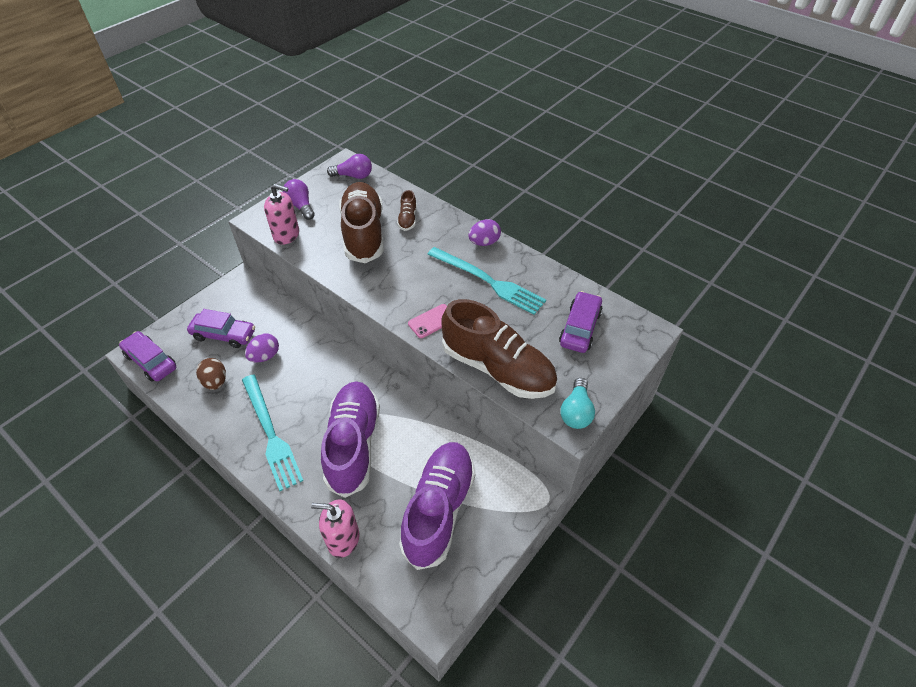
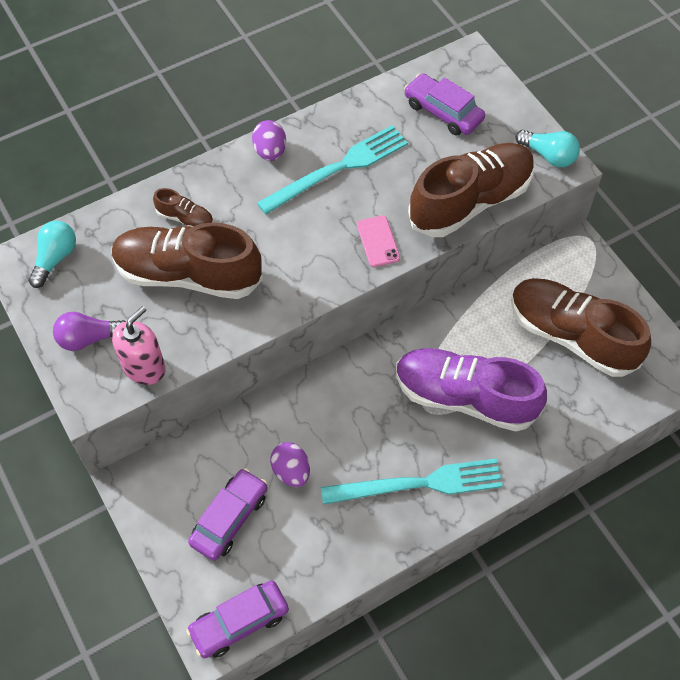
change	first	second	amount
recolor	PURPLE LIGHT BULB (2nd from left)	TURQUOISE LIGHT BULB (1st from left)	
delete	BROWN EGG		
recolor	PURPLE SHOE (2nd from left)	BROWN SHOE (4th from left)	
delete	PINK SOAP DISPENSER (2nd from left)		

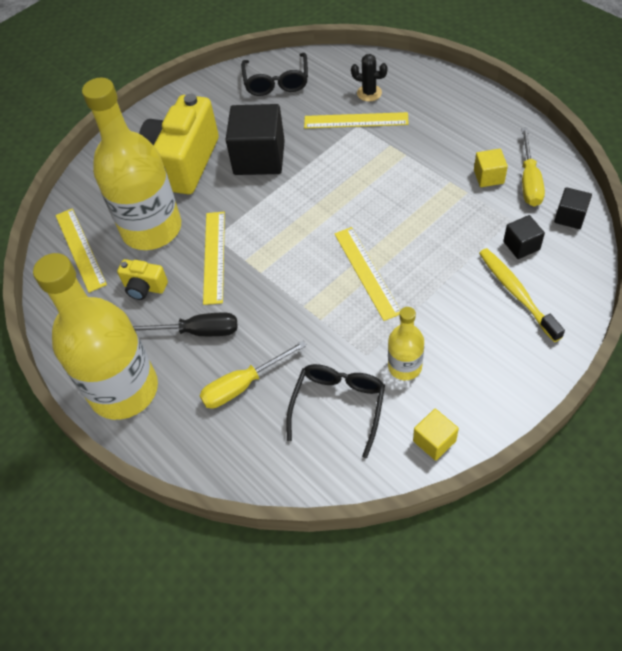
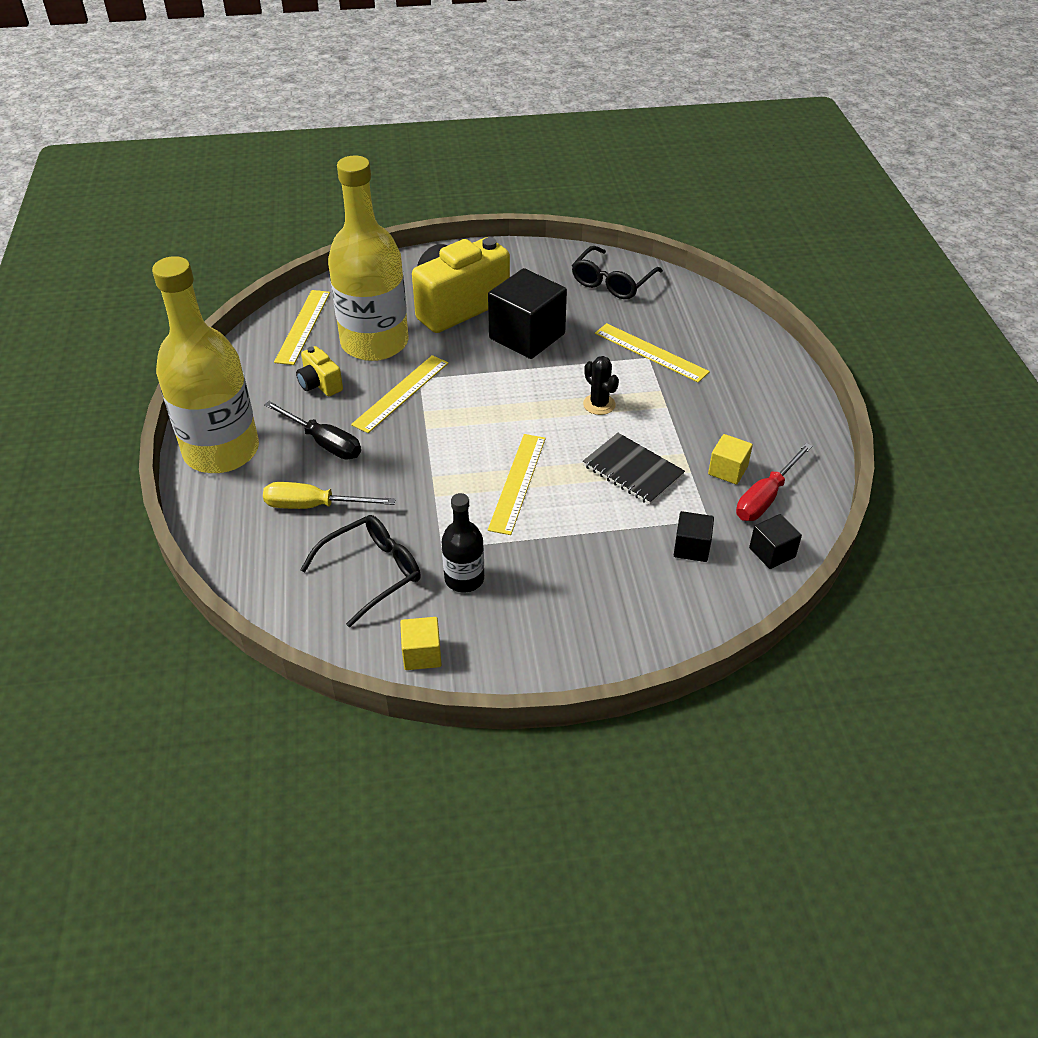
change	first	second	amount
move	BLACK CACTUS		
recolor	YELLOW SCREWDRIVER (2nd from left)	RED SCREWDRIVER	
delete	YELLOW TOOTHBRUSH		
recolor	YELLOW BOTTLE (3rd from left)	BLACK BOTTLE	
insert		BLACK NOTEBOOK	

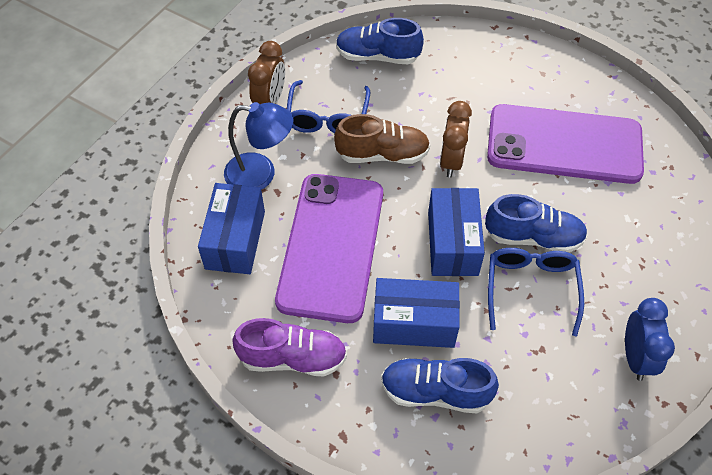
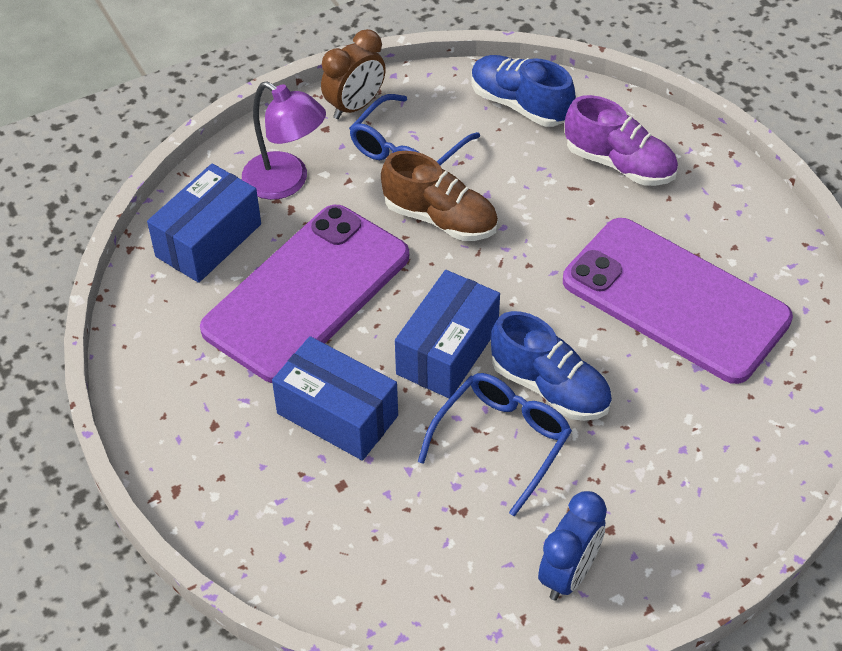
change	first	second	amount
delete	BROWN CLOCK (2nd from left)		
recolor	BLUE LAMP	PURPLE LAMP	
move	PURPLE SHOE		
delete	BLUE SHOE (2nd from left)		

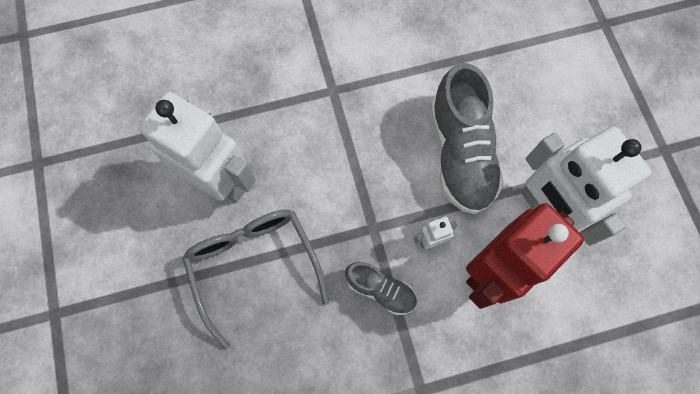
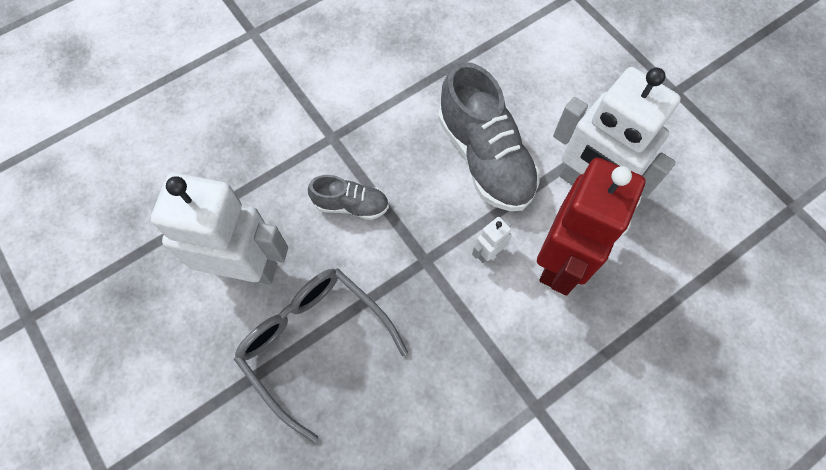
change	first	second	amount
move	GREY SHOE (1st from left)		

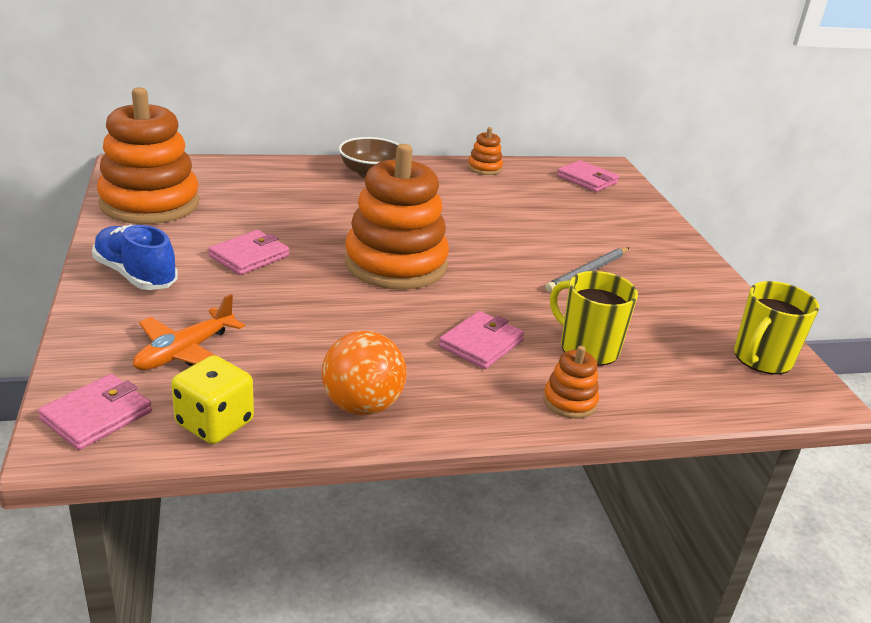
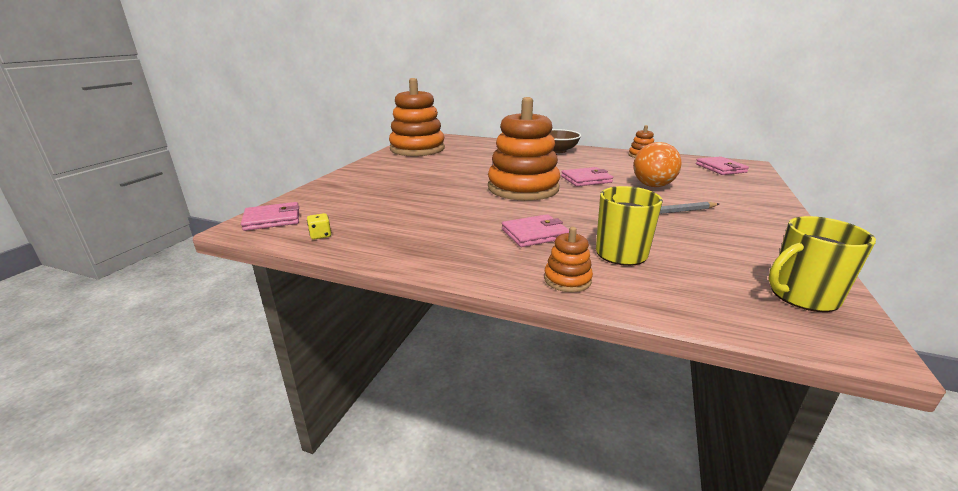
change	first	second	amount
delete	BLUE SHOE		
move	PINK WALLET (2nd from left in the first image)	PINK WALLET (3rd from left)	
delete	ORANGE PLANE		
move	ORANGE BALL		
resize	YELLOW DICE		x0.51

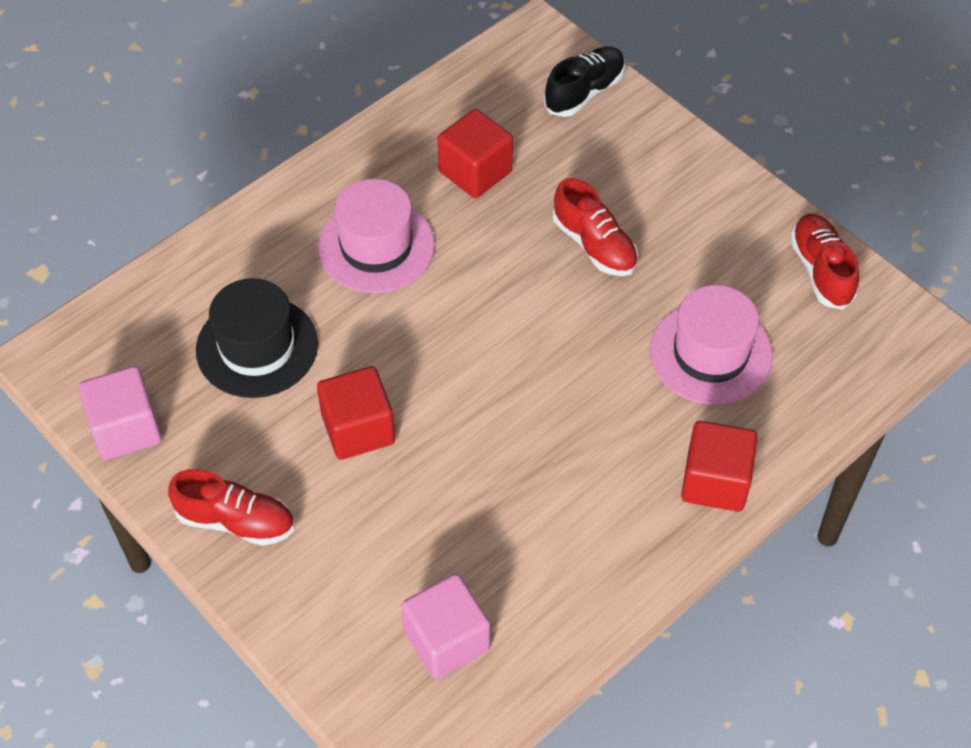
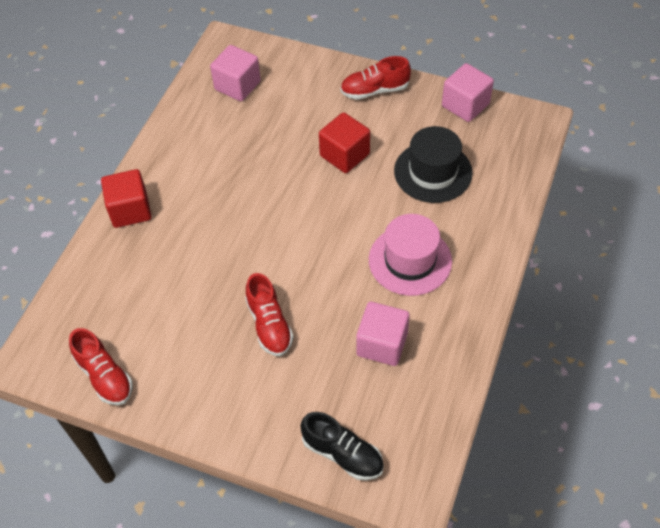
change	first	second	amount
rotate	BLACK SHOE		75 degrees counterclockwise
recolor	RED CUBE (2nd from left)	PINK CUBE (2nd from left)	
rotate	RED SHOE (2nd from left)		135 degrees counterclockwise
delete	PINK HAT (2nd from left)		

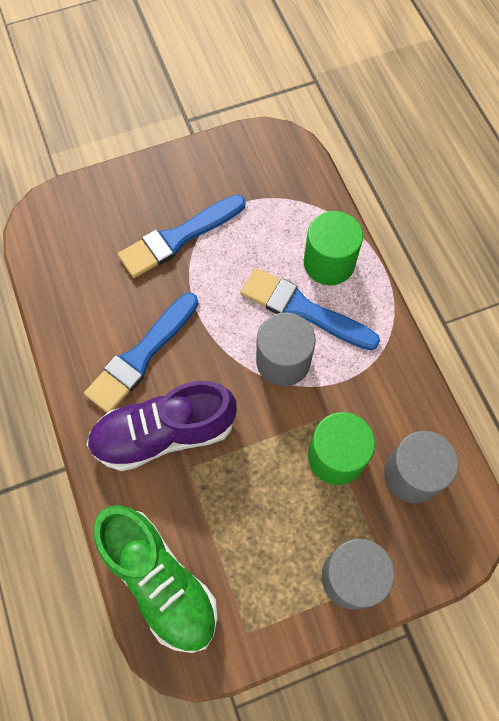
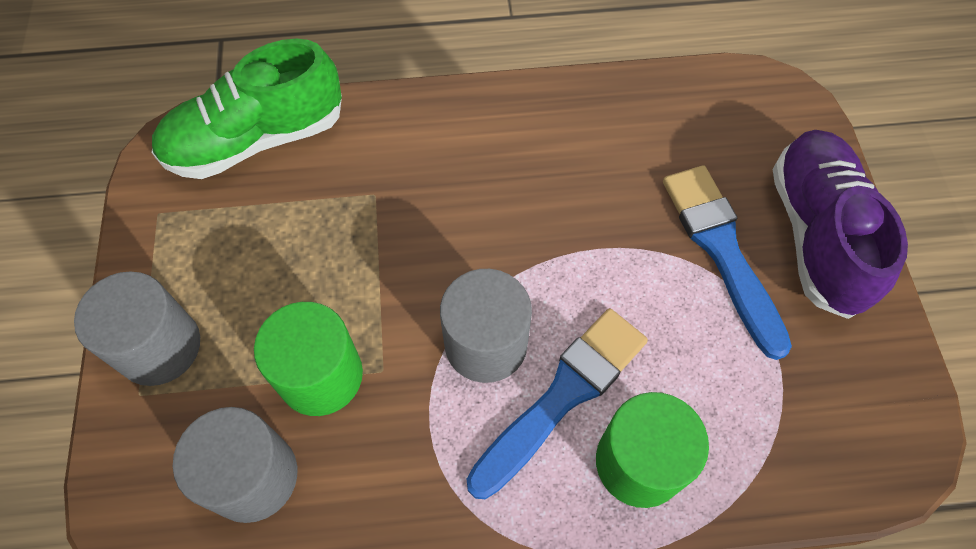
change	first	second	amount
delete	BLUE BRUSH (1st from left)		
move	PURPLE SHOE		

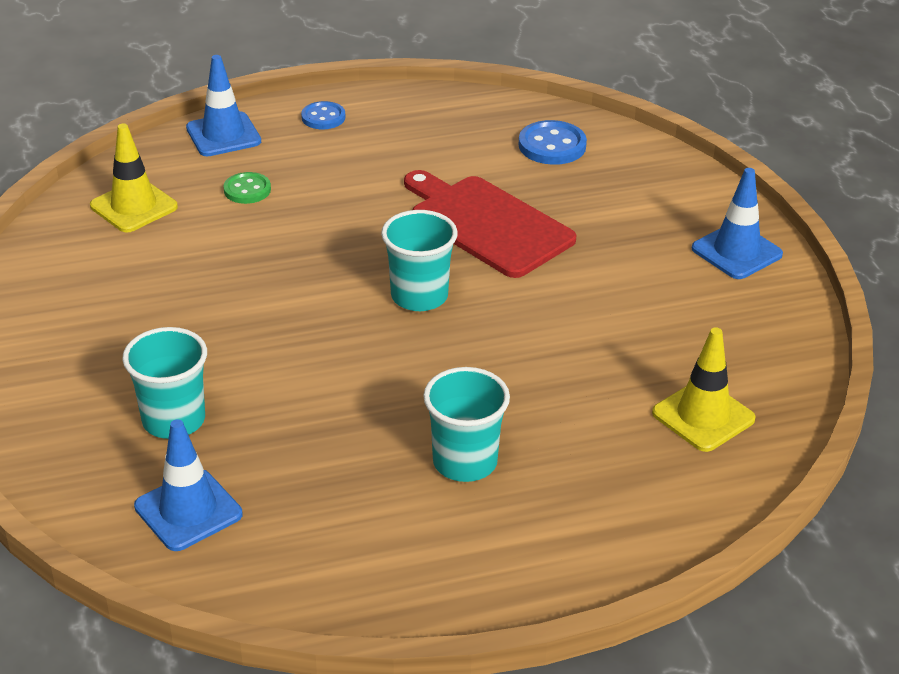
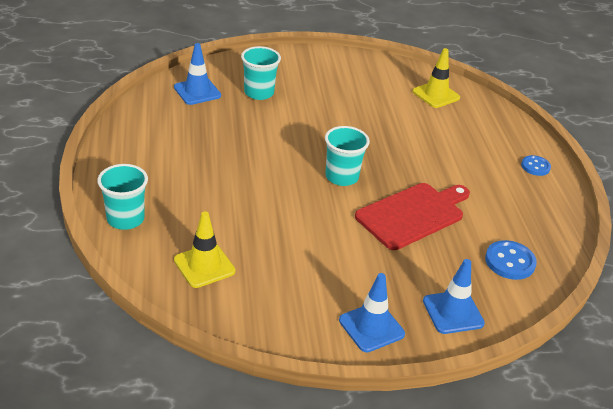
change	first	second	amount
move	BLUE TRAFFIC CONE (2nd from left in the first image)	BLUE TRAFFIC CONE (3rd from left)	
delete	GREEN BUTTON		
move	TURQUOISE CUP (3rd from left in the first image)	TURQUOISE CUP (1st from left)	

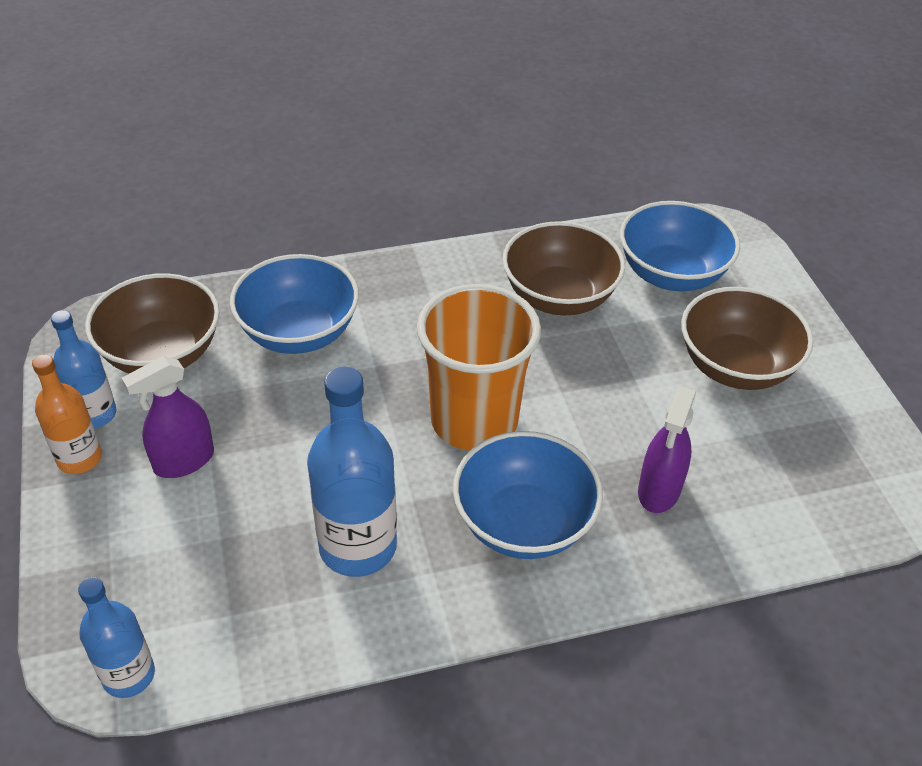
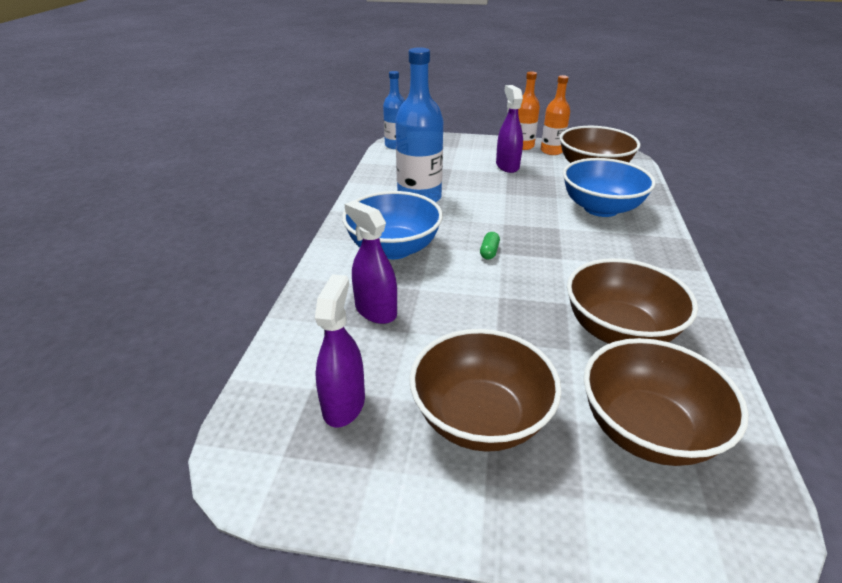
change	first	second	amount
recolor	BLUE BOWL (3rd from left)	BROWN BOWL (4th from left)	
replace	ORANGE CUP	GREEN CAPSULE	
recolor	BLUE BOTTLE (1st from left)	ORANGE BOTTLE (2nd from left)	
insert		PURPLE SPRAY BOTTLE (1st from left)	

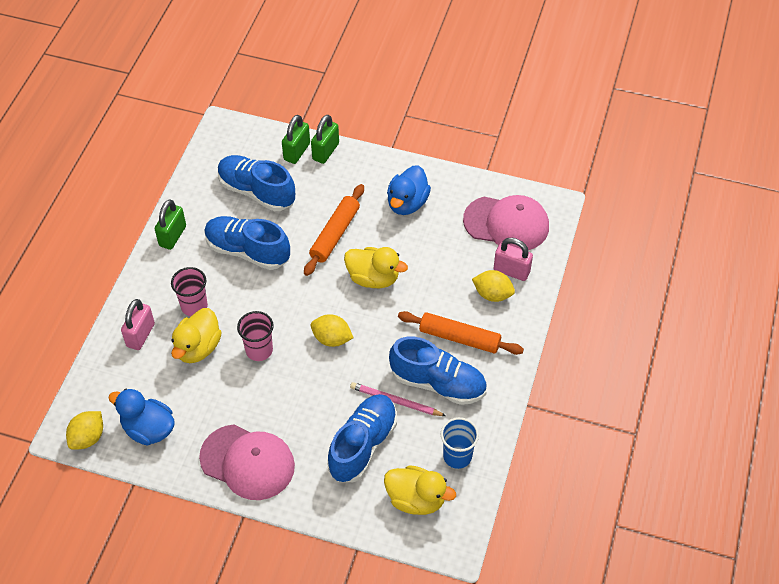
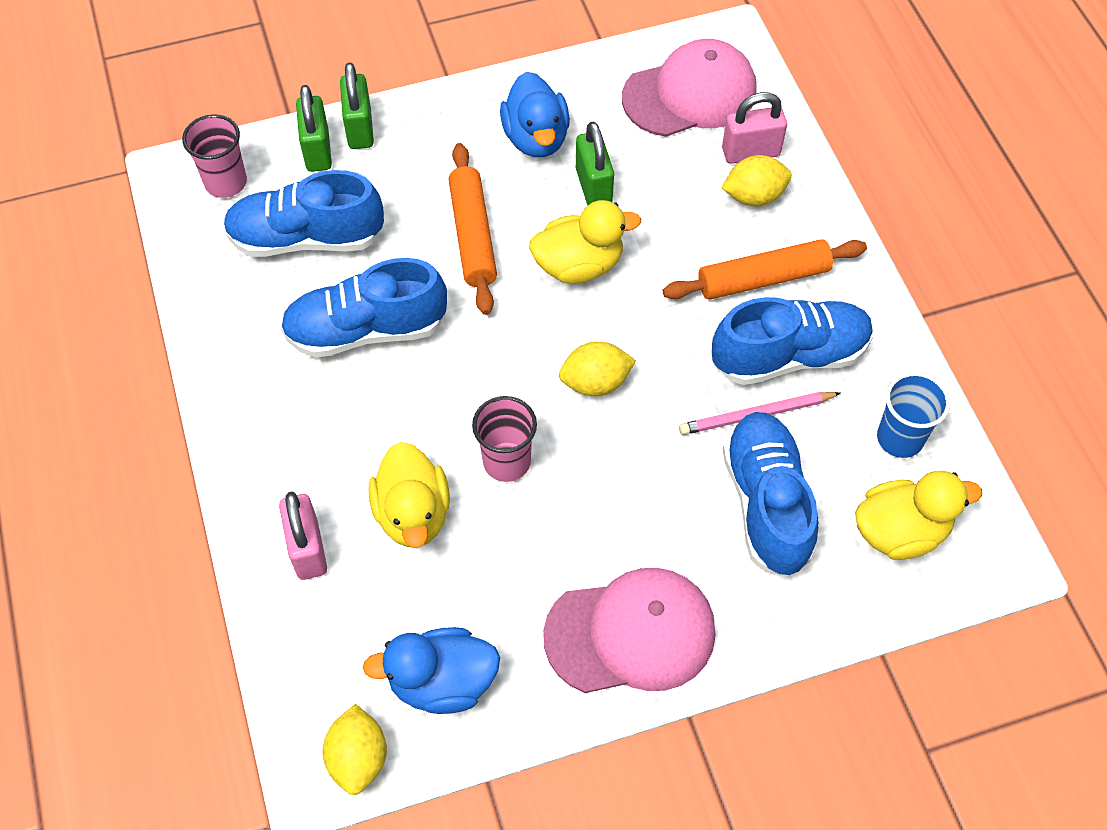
change	first	second	amount
move	GREEN PADLOCK (1st from left in the first image)	GREEN PADLOCK (3rd from left)	
move	PINK CUP (1st from left)		

